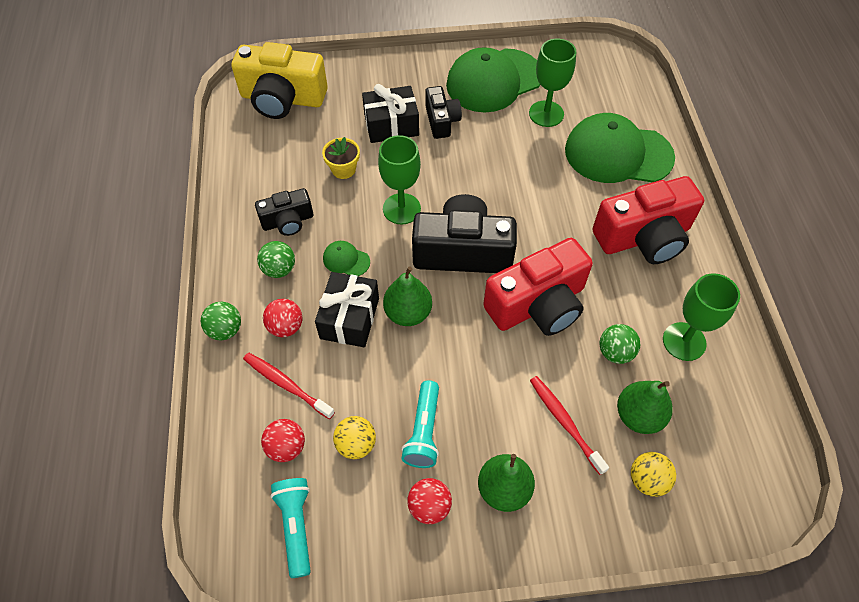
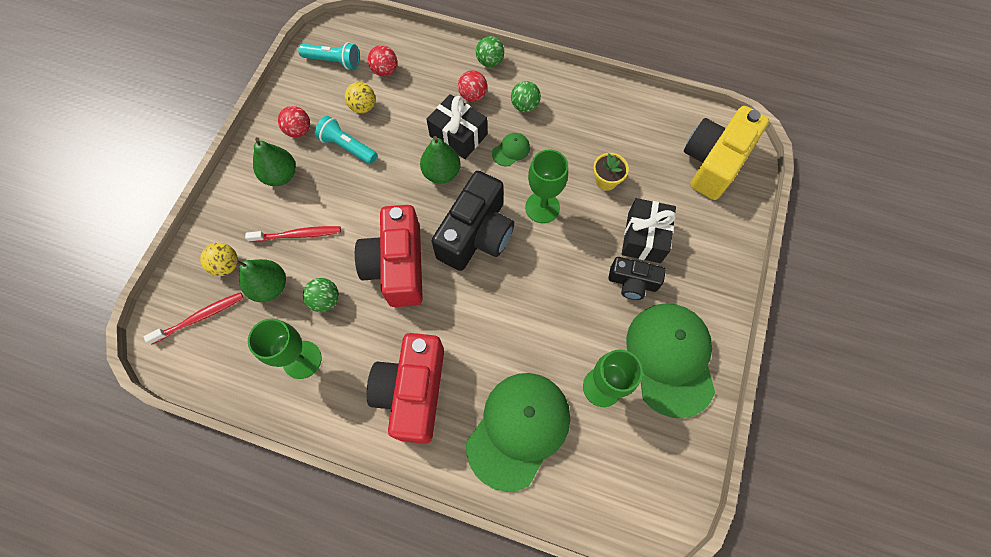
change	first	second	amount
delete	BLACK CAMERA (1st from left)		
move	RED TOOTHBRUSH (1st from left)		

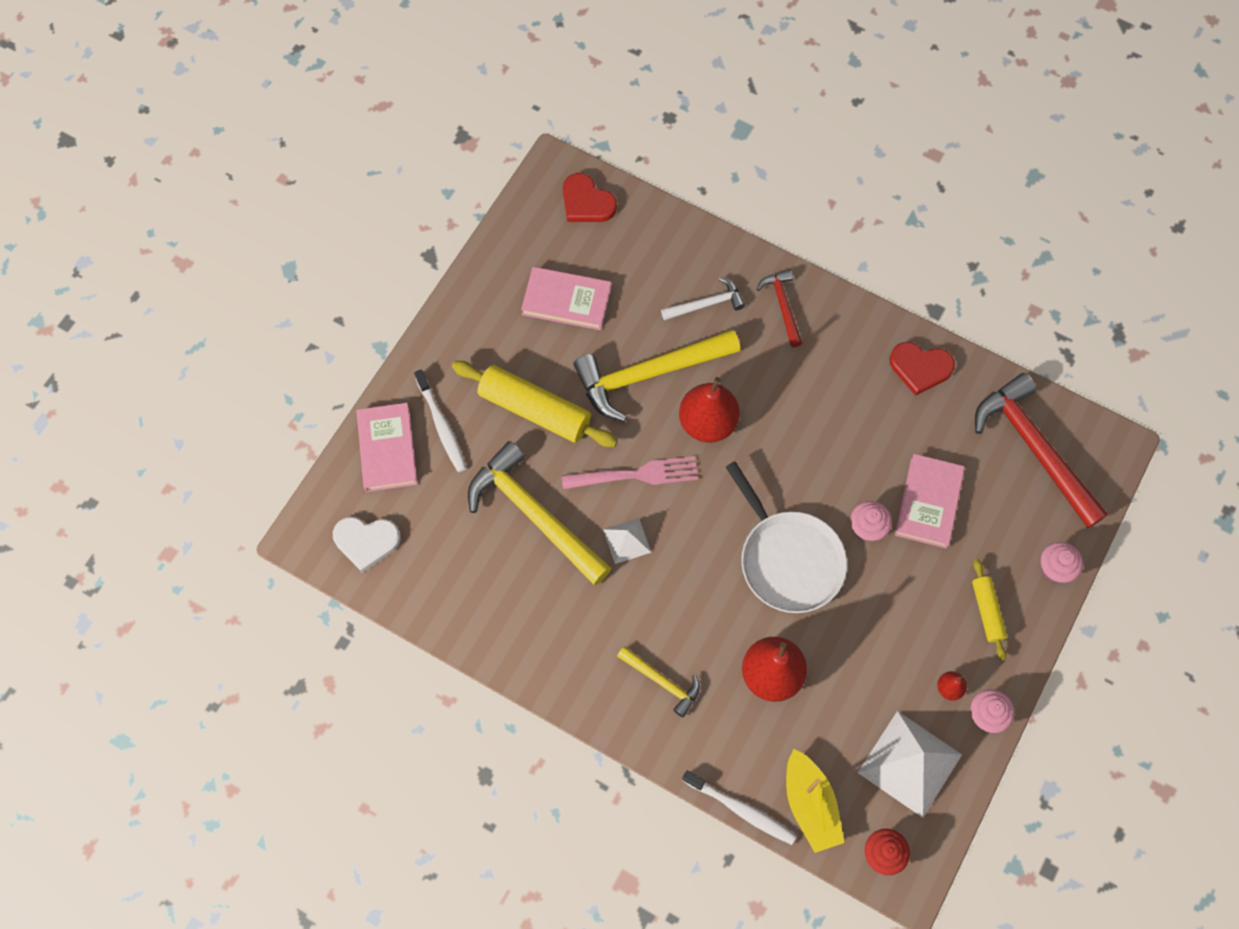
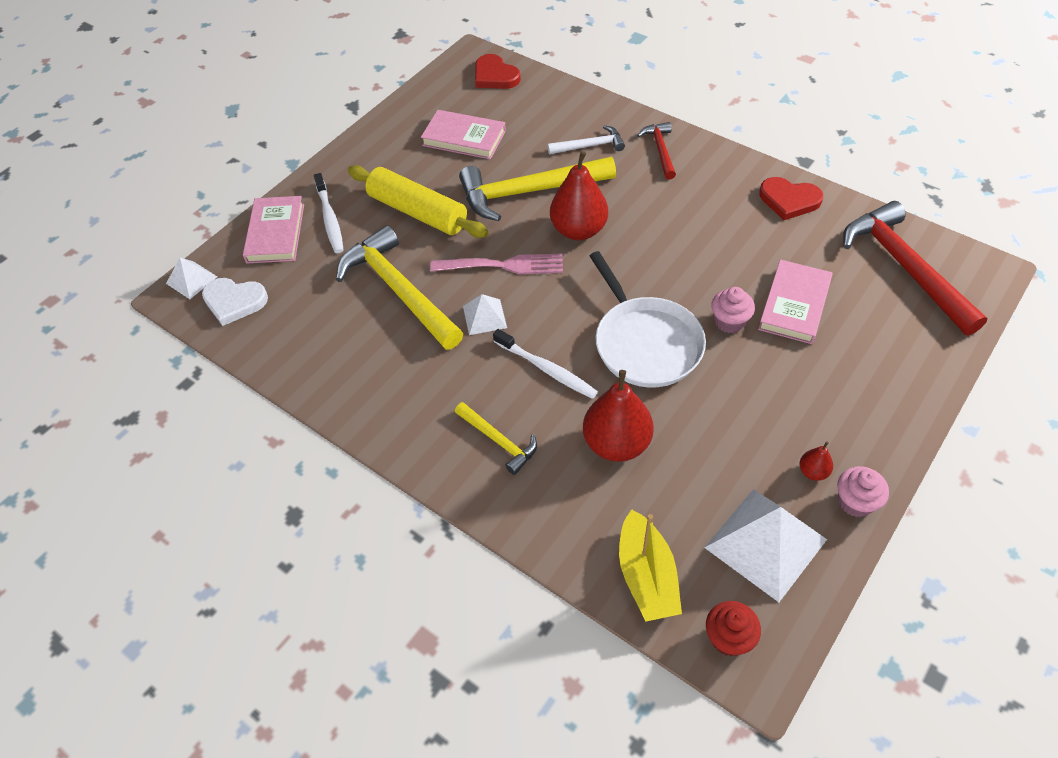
change	first	second	amount
delete	PINK CUPCAKE (3rd from left)		
delete	YELLOW ROLLING PIN (2nd from left)		
move	WHITE TOOTHBRUSH (2nd from left)		
insert		WHITE PYRAMID (1st from left)	

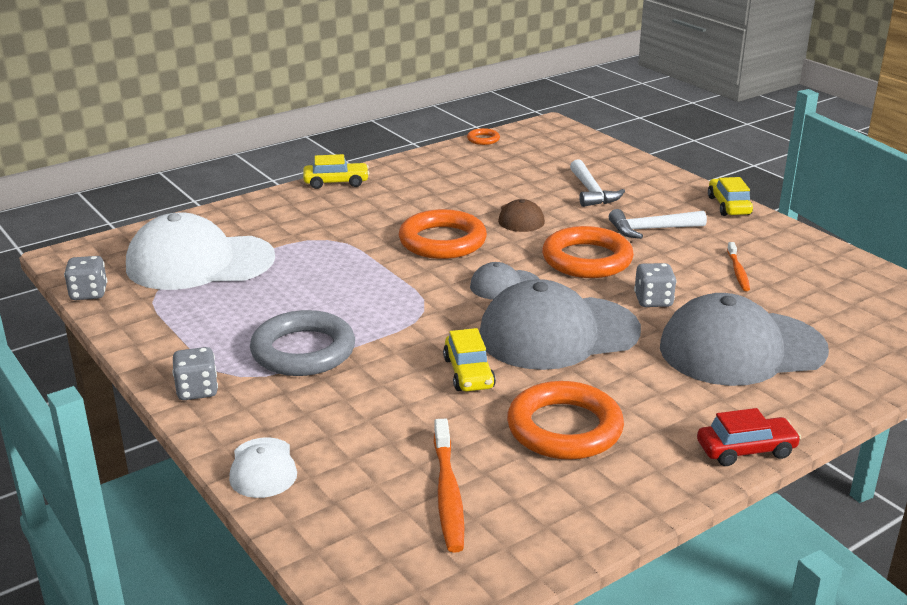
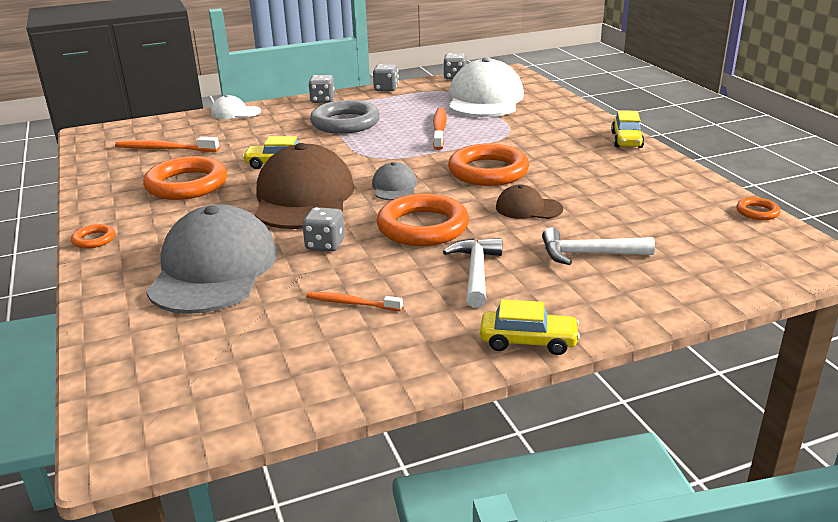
change	first	second	amount
recolor	GREY CAP (2nd from left)	BROWN CAP (1st from left)	
replace	RED CAR	ORANGE RING (1st from left)	
insert		GREY DICE (3rd from left)	
insert		ORANGE TOOTHBRUSH (3rd from left)	

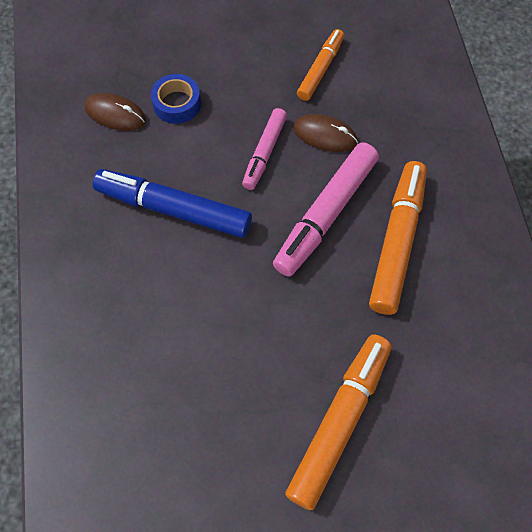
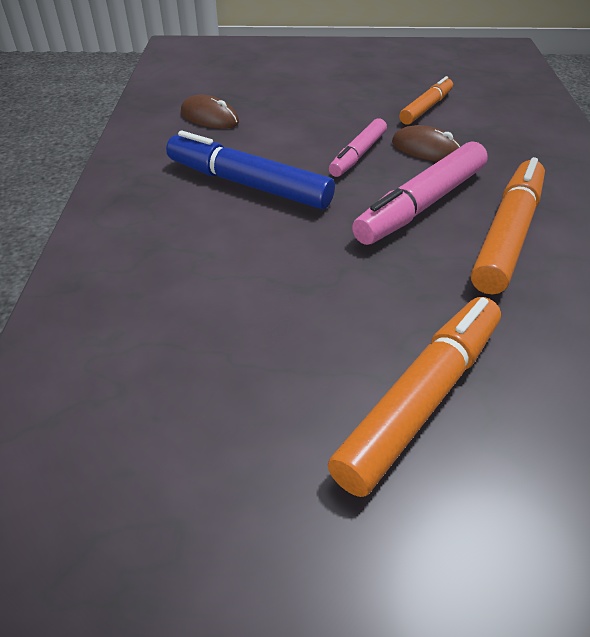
change	first	second	amount
delete	BLUE TAPE		

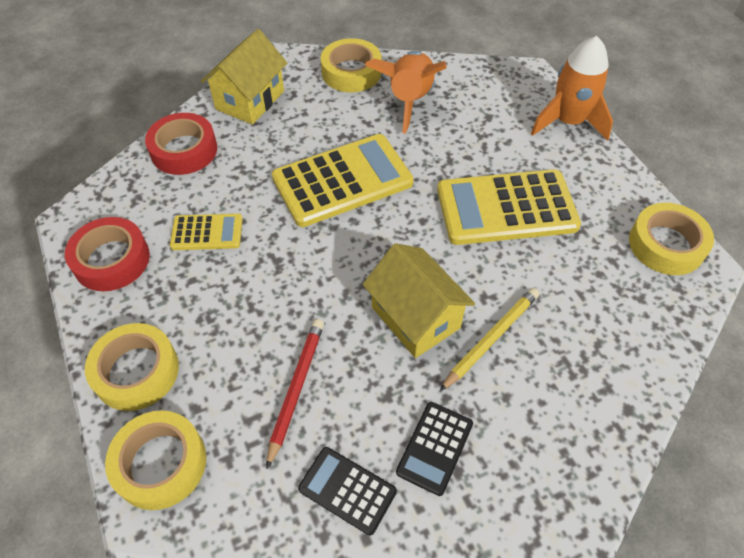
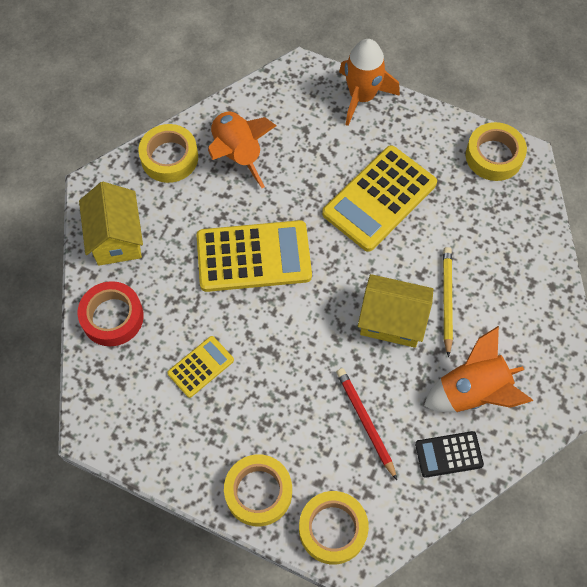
change	first	second	amount
rotate	YELLOW CALCULATOR (2nd from left)		60 degrees clockwise
delete	RED TAPE (1st from left)		
replace	BLACK CALCULATOR (2nd from left)	ORANGE ROCKET (3rd from left)	

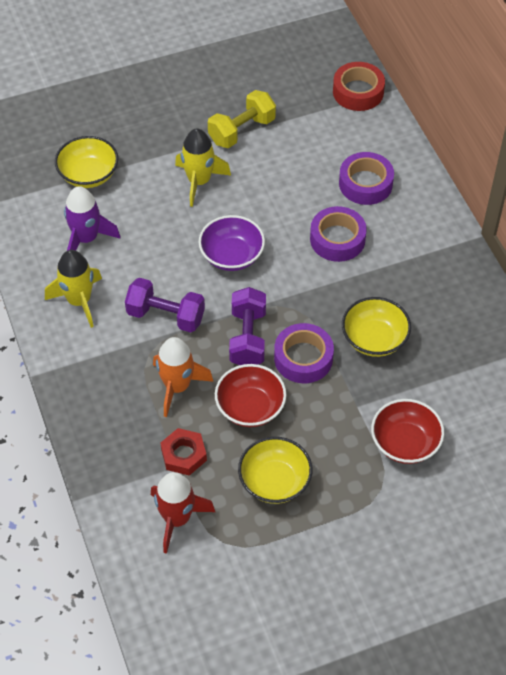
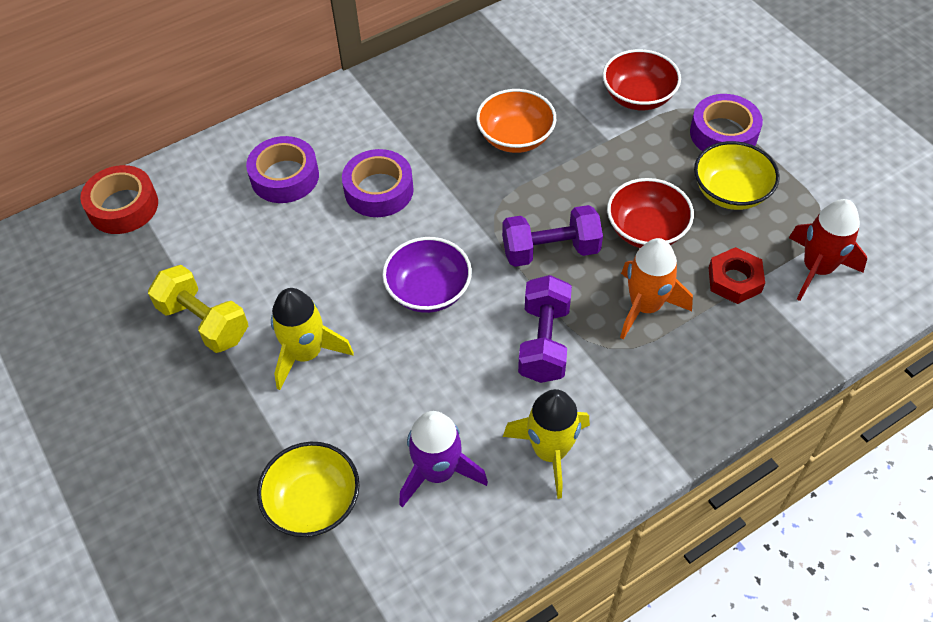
change	first	second	amount
recolor	YELLOW BOWL (3rd from left)	ORANGE BOWL	
move	PURPLE TAPE (1st from left in the first image)	PURPLE TAPE (3rd from left)	

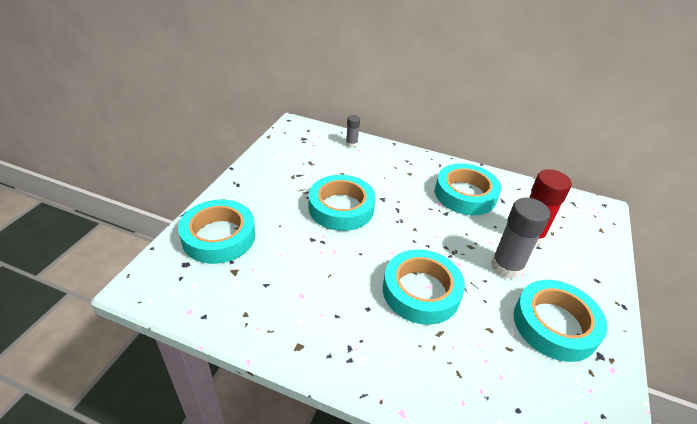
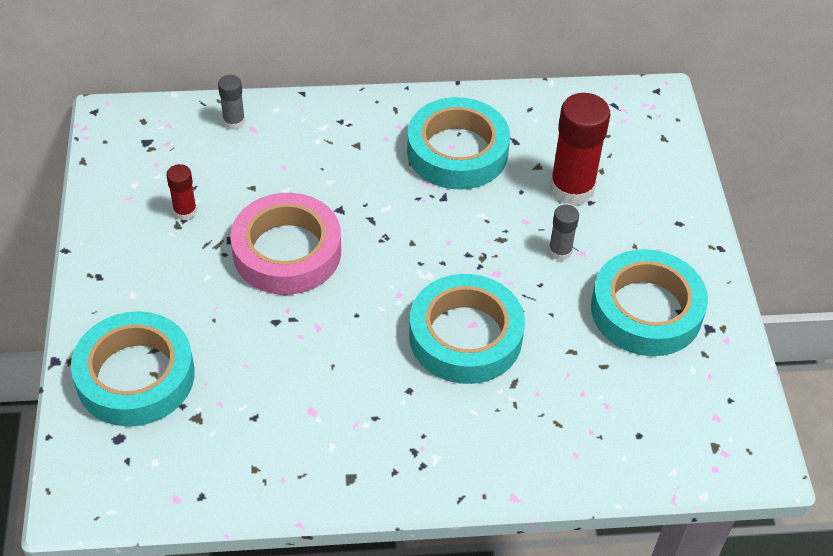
change	first	second	amount
recolor	TURQUOISE TAPE (2nd from left)	PINK TAPE	
resize	GREY GLUE STICK (2nd from left)		x0.50
insert		RED GLUE STICK (1st from left)	

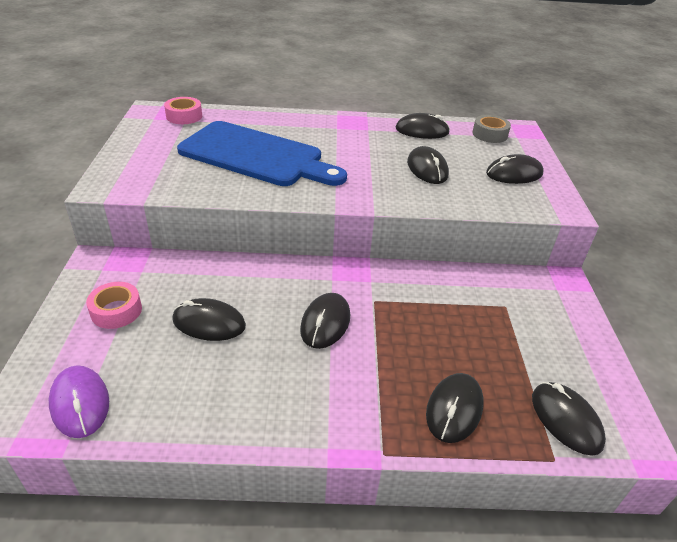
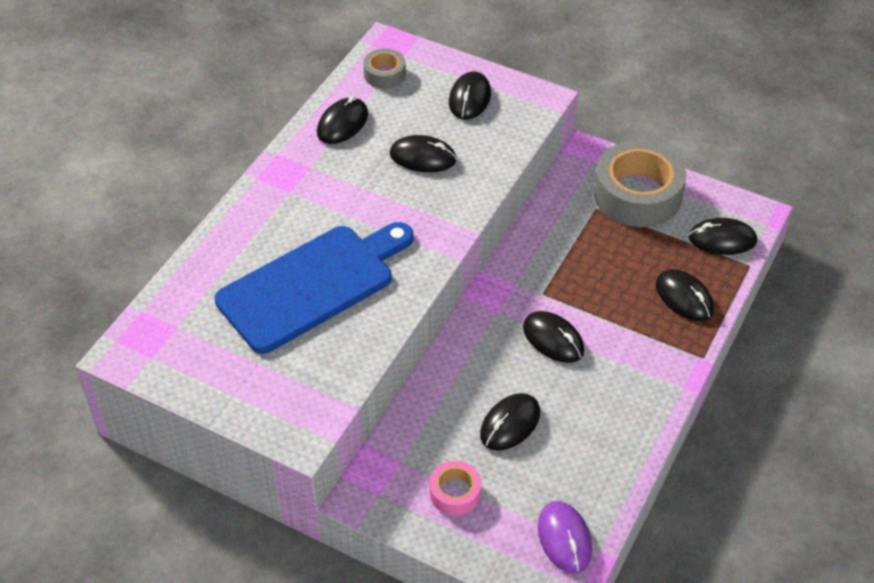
change	first	second	amount
delete	PINK TAPE (2nd from left)		
rotate	PURPLE MOUSE		75 degrees clockwise
insert		GREY TAPE (2nd from left)	

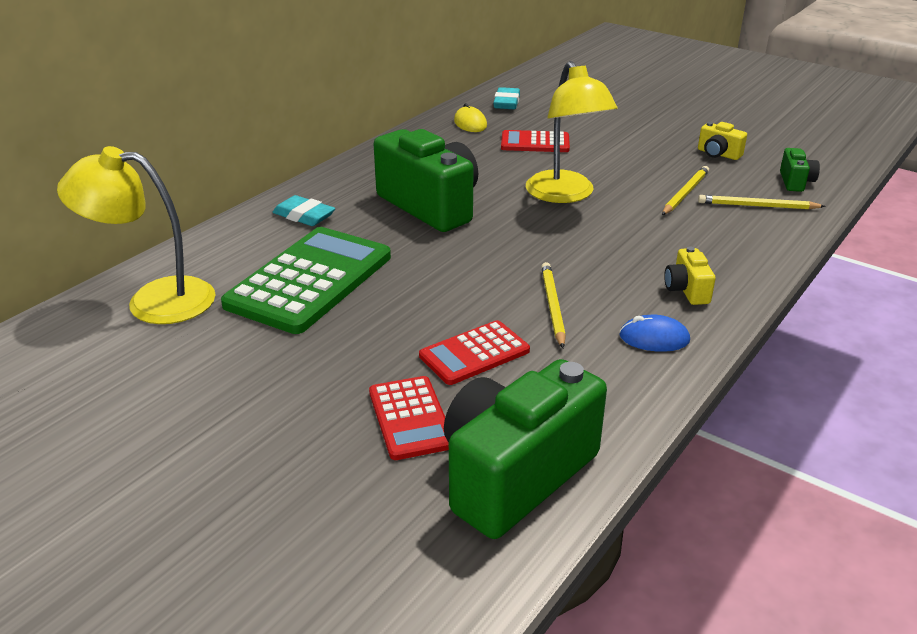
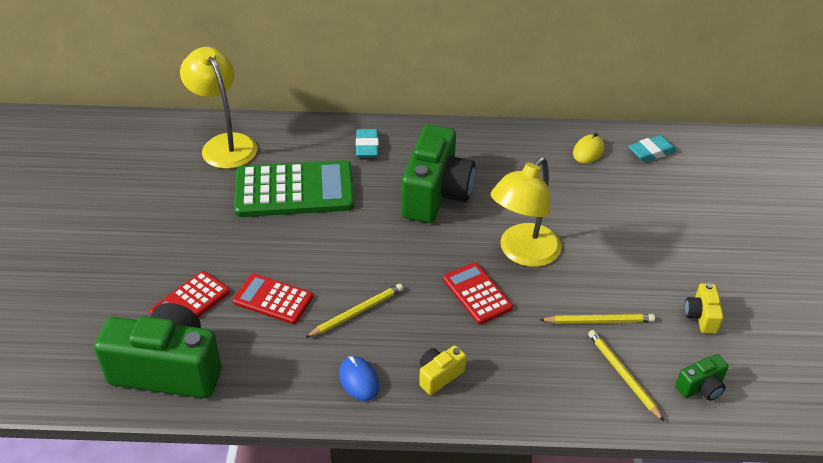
change	first	second	amount
move	RED CALCULATOR (3rd from left)		

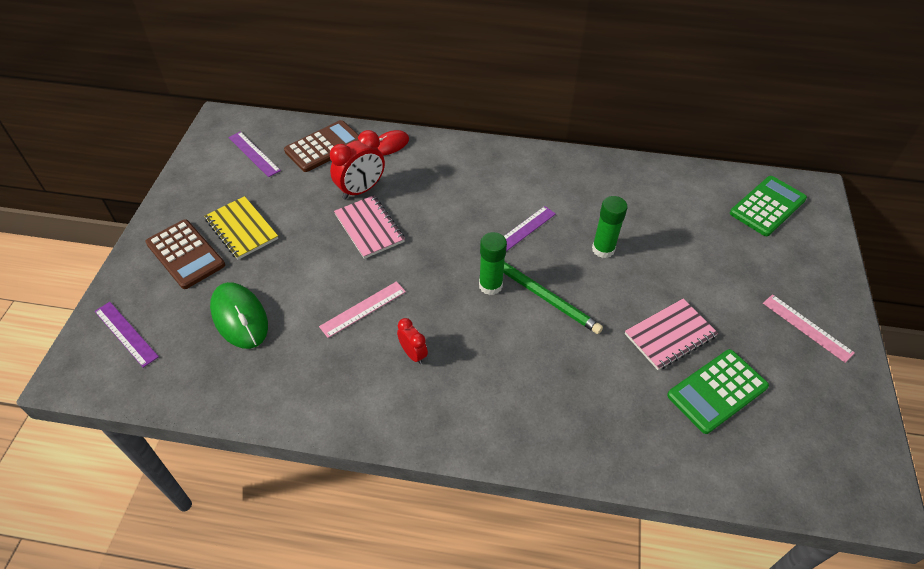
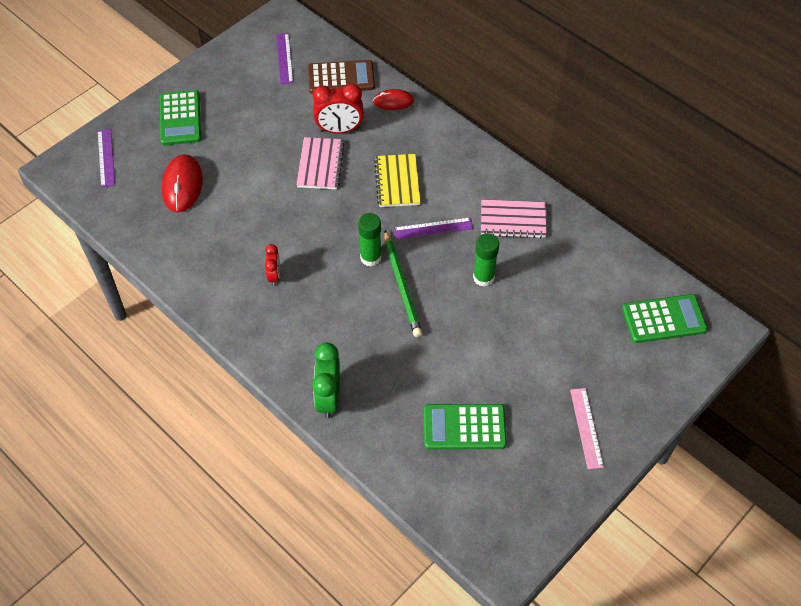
change	first	second	amount
move	YELLOW NOTEBOOK		
recolor	BROWN CALCULATOR (1st from left)	GREEN CALCULATOR (1st from left)	
delete	PINK RULER (1st from left)		
recolor	GREEN MOUSE	RED MOUSE (1st from left)	
move	PINK NOTEBOOK (2nd from left)		
insert		GREEN CLOCK	

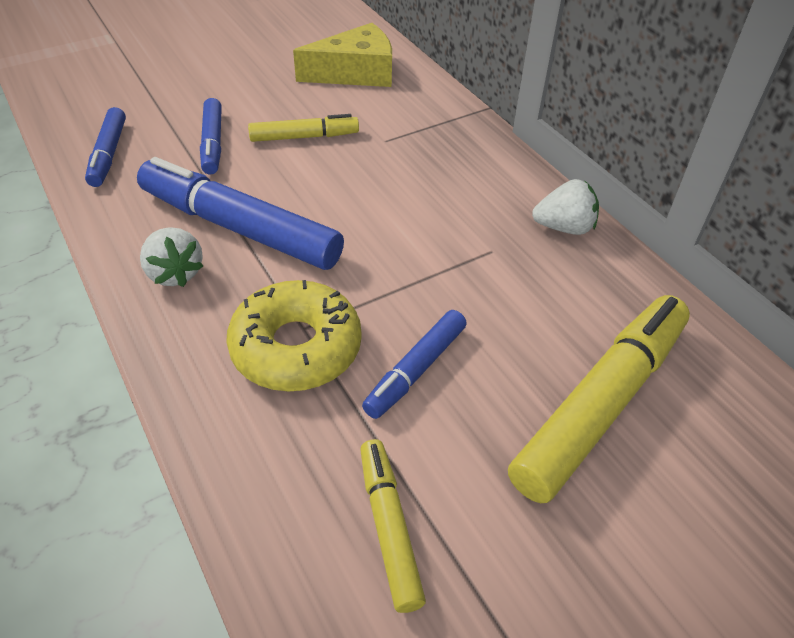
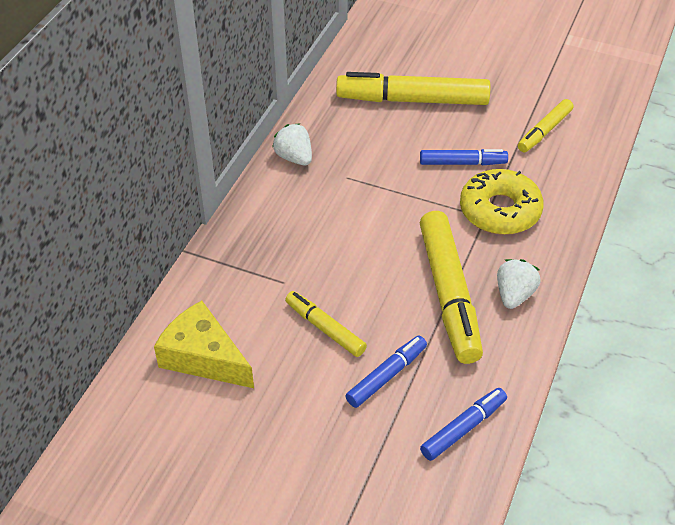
change	first	second	amount
recolor	BLUE MARKER (3rd from left)	YELLOW MARKER (3rd from left)	

